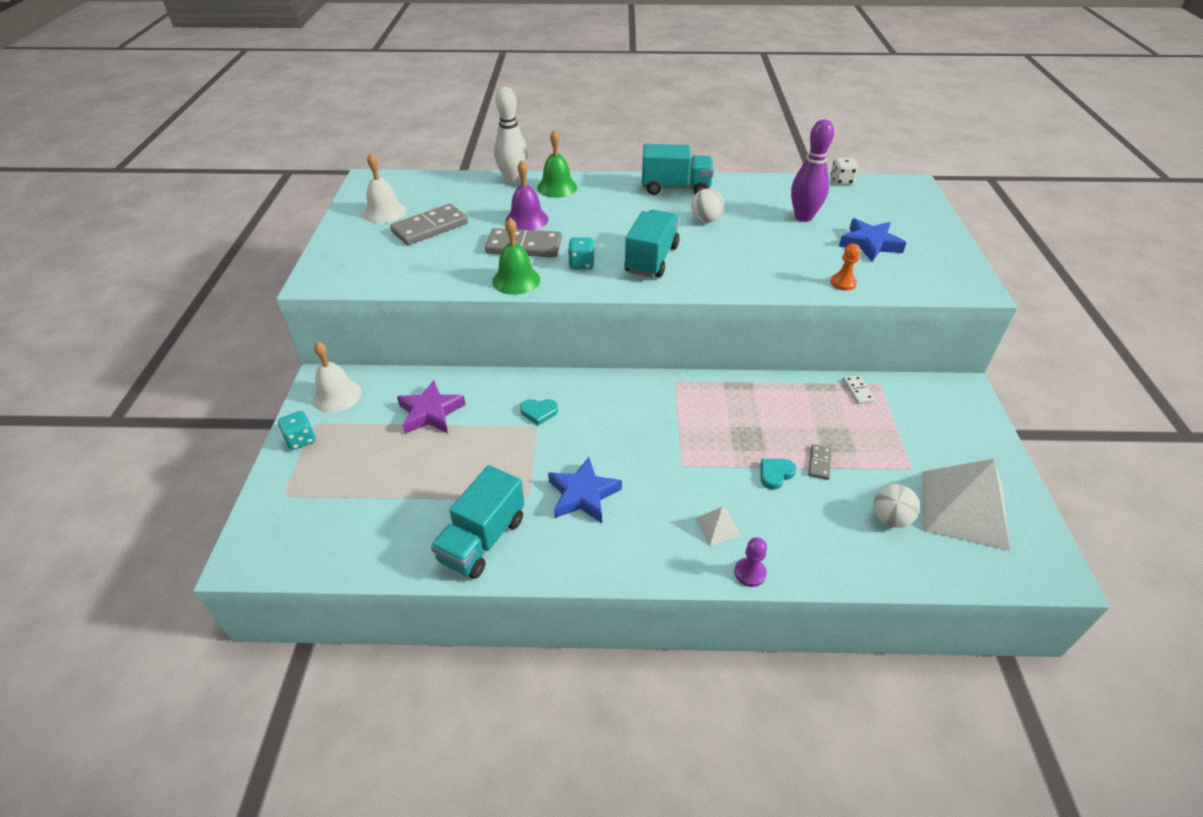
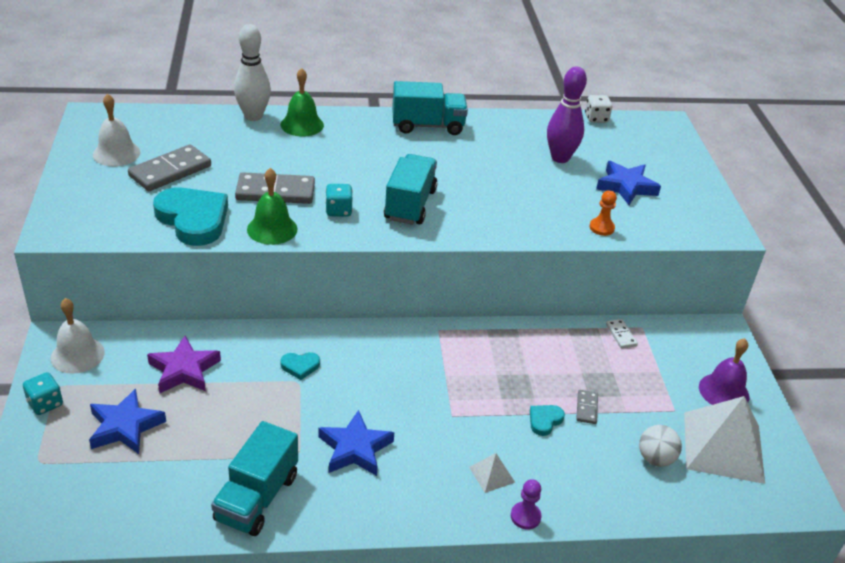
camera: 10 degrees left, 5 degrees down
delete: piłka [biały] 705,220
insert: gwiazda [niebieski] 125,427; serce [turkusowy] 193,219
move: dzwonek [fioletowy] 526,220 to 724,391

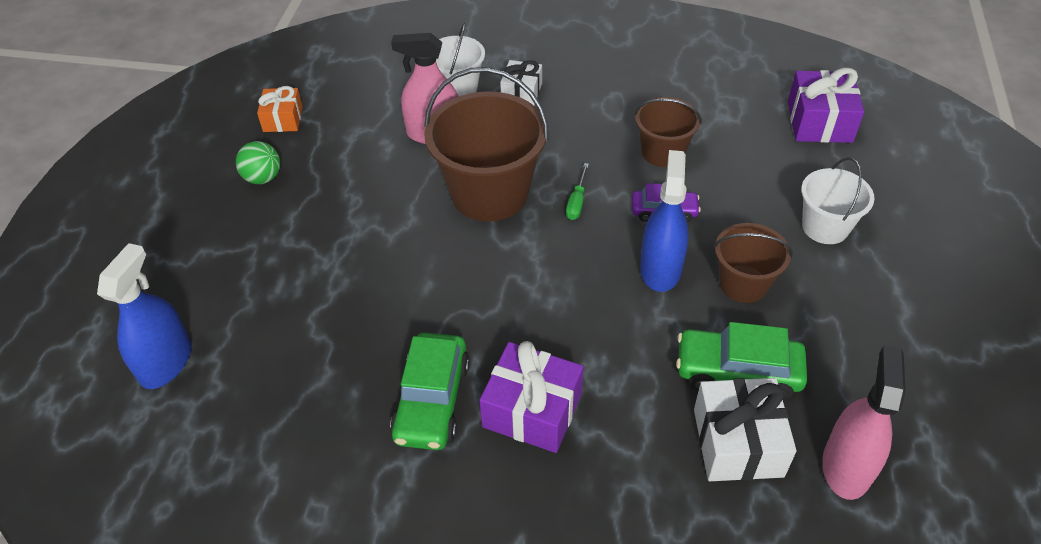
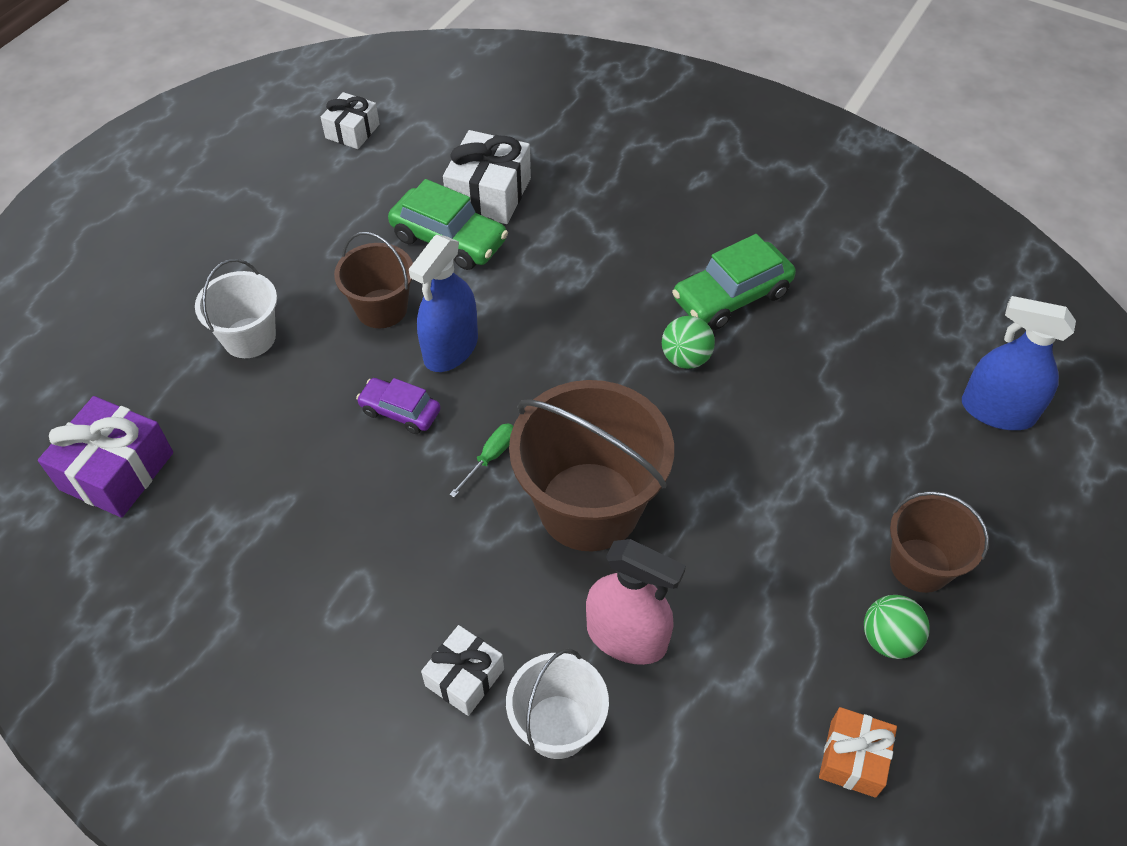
camera: 160 degrees left, 5 degrees up
delete: prezent [fioletowy] 532,410; spryskiwacz [różowy] 846,467
insert: prezent [biały] 352,131; piłka [zielony] 685,358
move: wiadro [brązowy] 662,152 to 920,565
rotate: samochód [zielony] 432,401 = 731,296 150 degrees counterclockwise; spryskiwacz [niebieski] 166,362 = 997,411 75 degrees clockwise

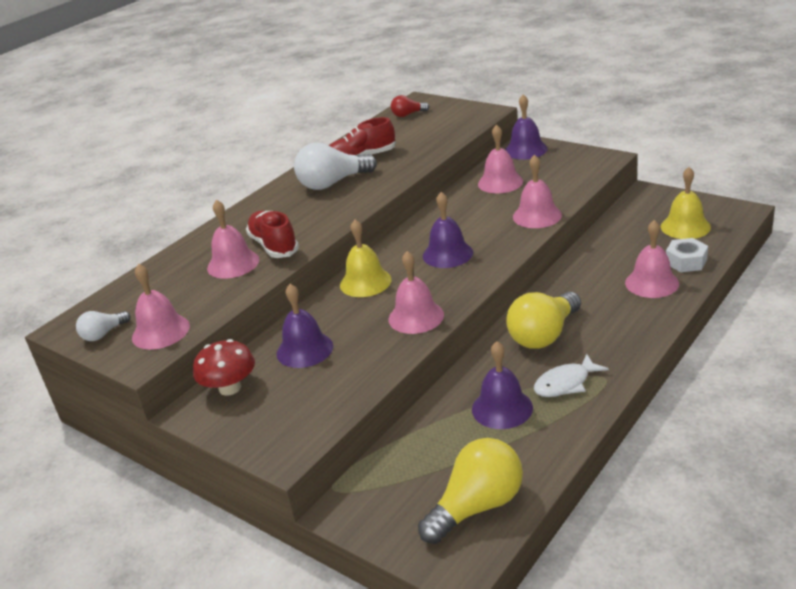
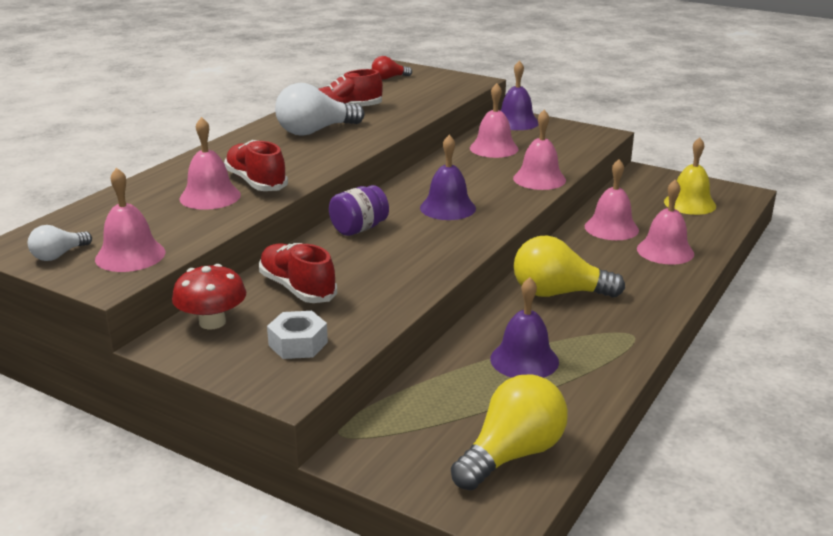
camera: 10 degrees left, 5 degrees down
delete: ryba [biały] 565,383
move: nakrętka [biały] 686,261 to 298,344; dzwonek [różowy] 416,317 to 611,228
replace: dzwonek [fioletowy] 304,349 to but [czerwony] 297,288; dzwonek [żółty] 365,282 to słoik [fioletowy] 359,229
rotate: żarówka [żółty] 544,335 = 558,293 60 degrees clockwise

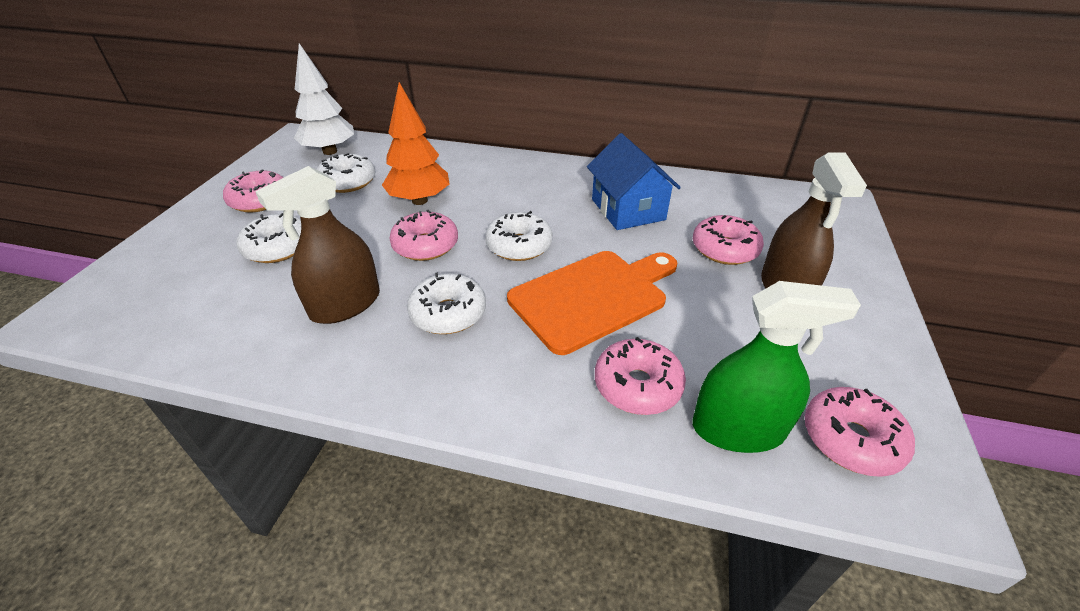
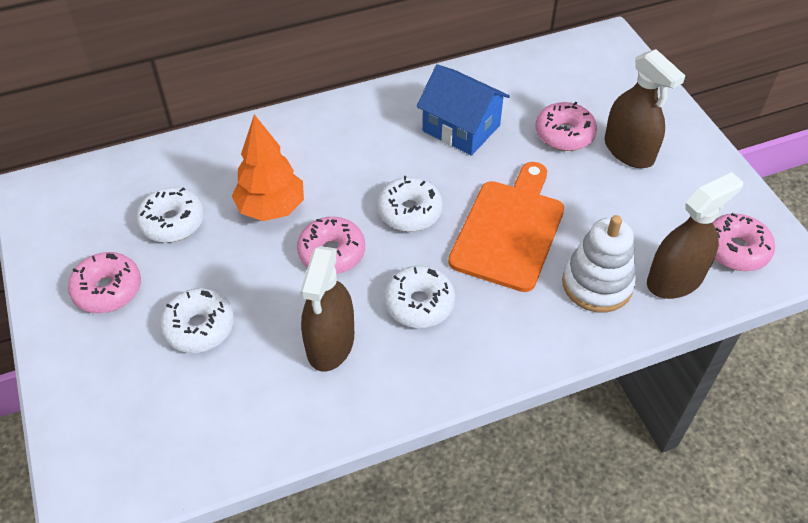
camera: 35 degrees left, 10 degrees up
delete: drzewko [biały] 330,151
replace: donut [różowy] 637,385 to zabawka nakładanka [biały] 597,284
recolor: spryskiwacz [zielony] 738,429 to spryskiwacz [brązowy] 675,279

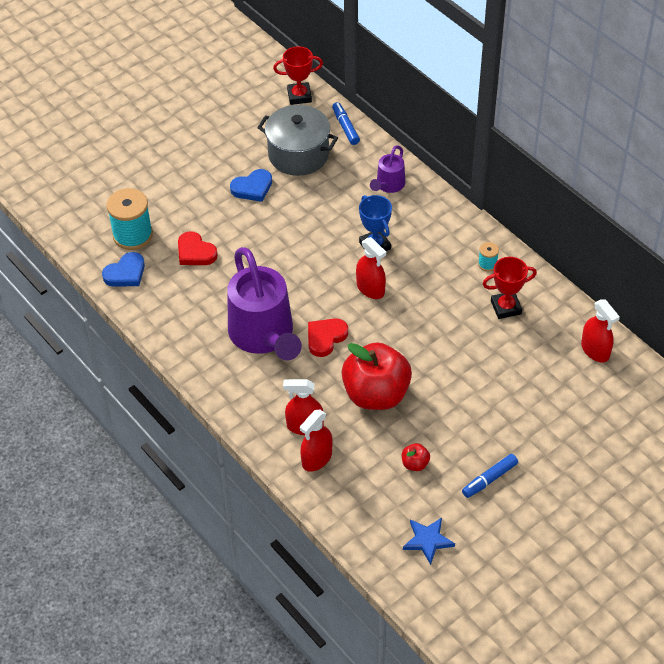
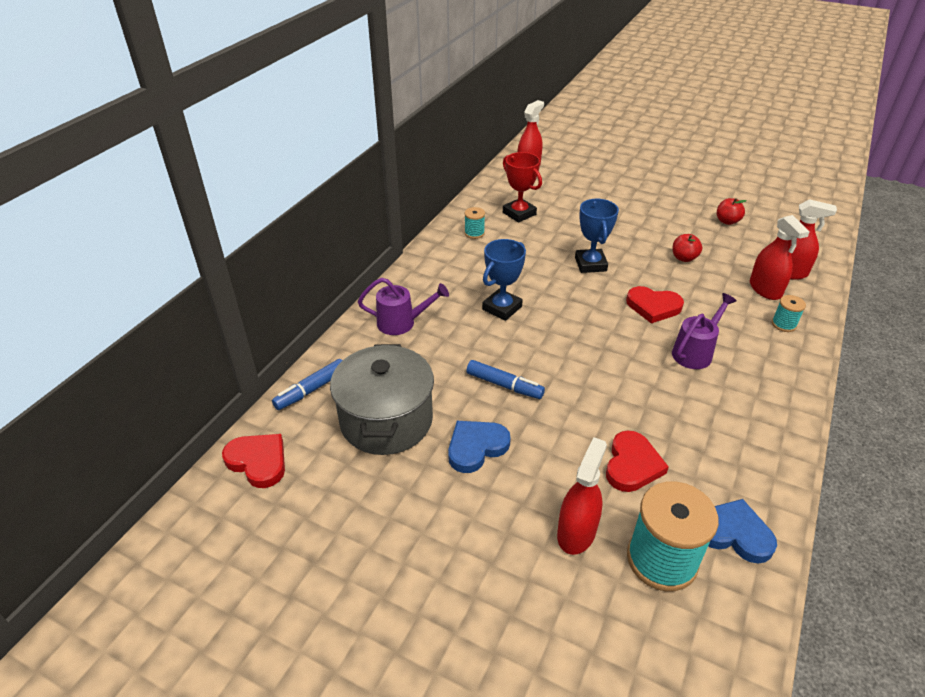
camera: 115 degrees left, 10 degrees down
delete: gwiazda [niebieski] 427,540
insert: puchar [niebieski] 590,264; szpulka [turkusowy] 783,324
move: flamaster [niebieski] 489,479 to 504,385; spryskiwacz [czerwony] 370,288 to 576,532
replace: puchar [czerwony] 299,96 to serce [czerwony] 258,461
rotate: serce [niebieski] 252,188 = 476,447 75 degrees counterclockwise
resize: konewka [fioletowy] 264,336 = 695,352 x0.48; jabłko [czerwony] 376,394 = 684,258 x0.40

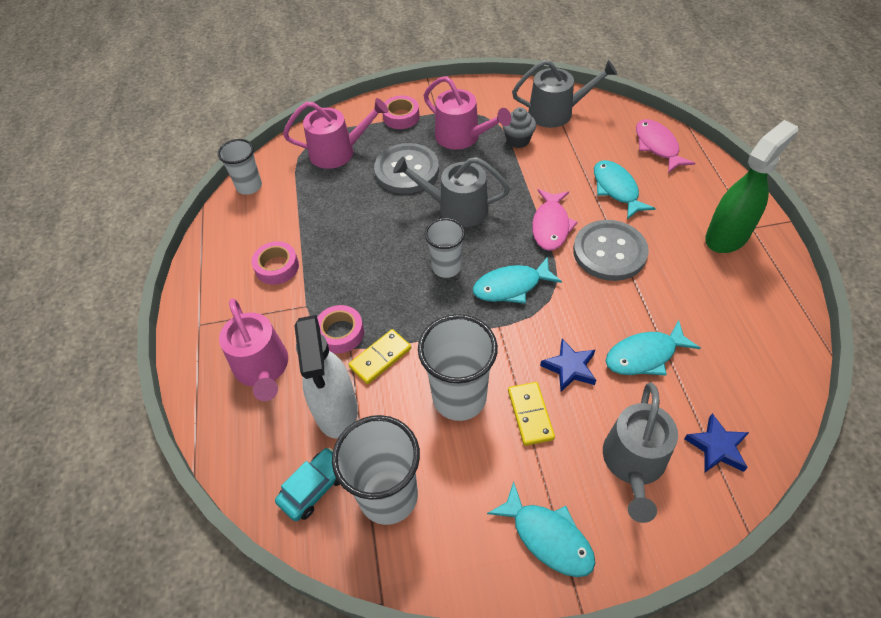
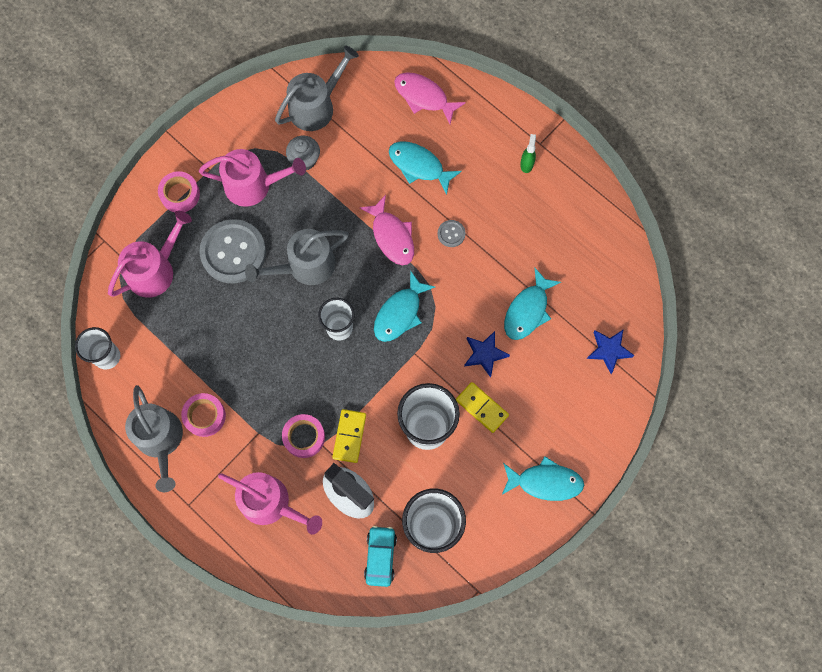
camera: 40 degrees left, 20 degrees up
move: konewka [szary] 633,463 to 160,440
resize: guzik [szary] 609,252 = 451,234 x0.43; spryskiwacz [zielony] 727,236 = 527,164 x0.41

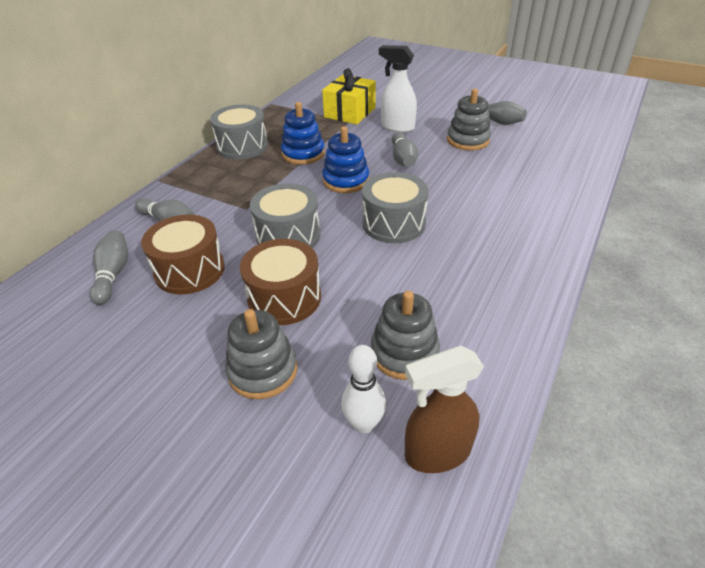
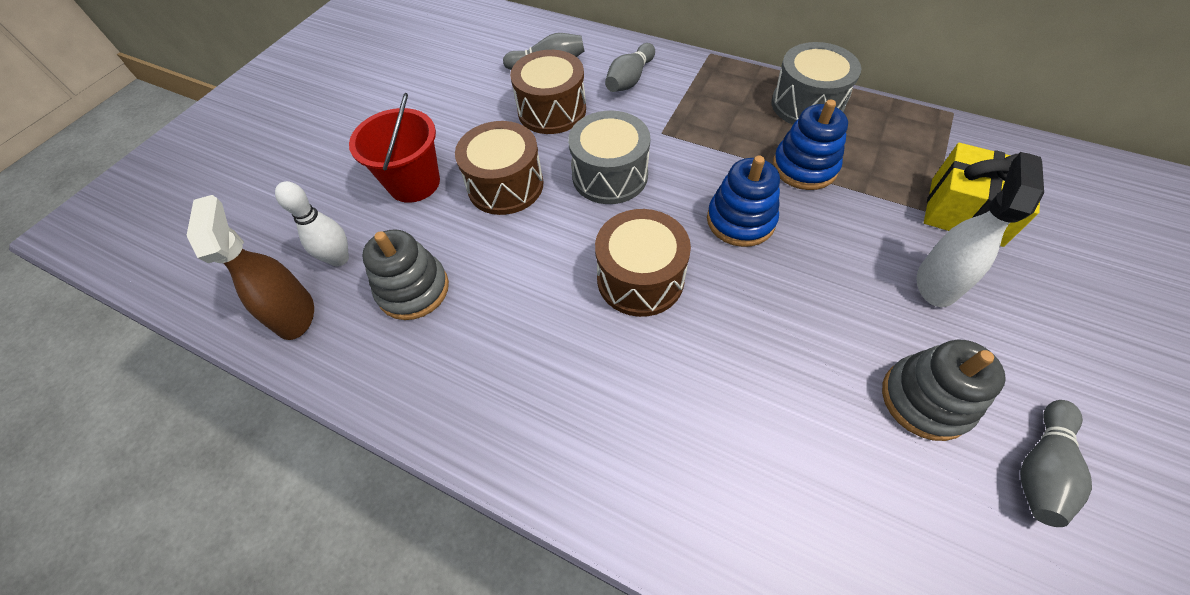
camera: 90 degrees right, 15 degrees up
delete: kręgiel [szary] 403,159
replace: zabawka nakładanka [szary] 262,370 to wiadro [czerwony] 414,183
recolor: bęben [szary] 393,223 to bęben [brązowy] 640,278

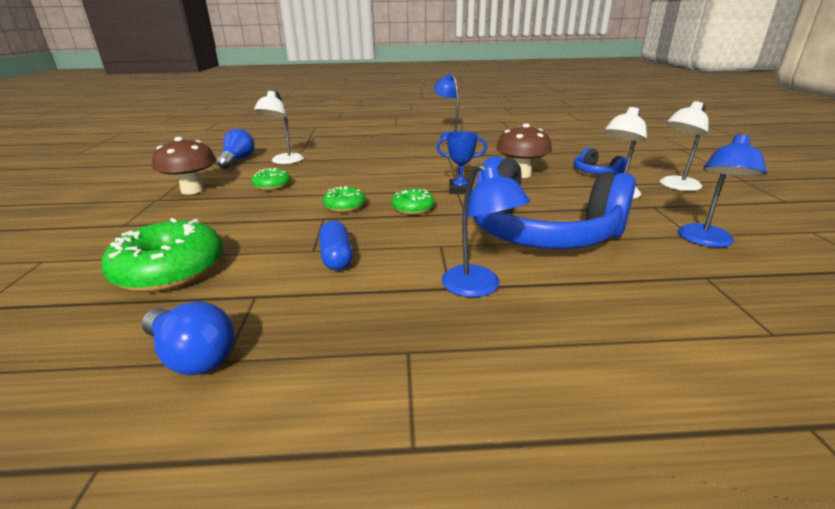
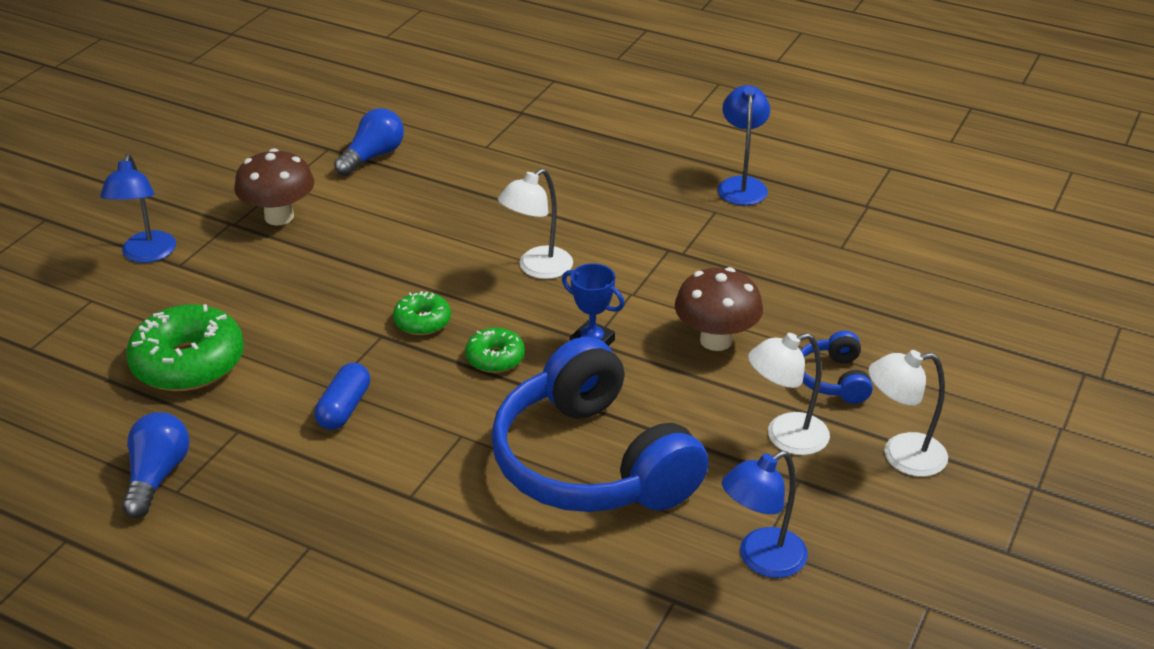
camera: 30 degrees right, 10 degrees up
delete: donut [zielony] 272,185
move: lampka [niebieski] 478,287 to 147,255; lampka [biały] 284,161 to 537,268
rotate: żarówka [niebieski] 192,356 = 157,476 150 degrees counterclockwise

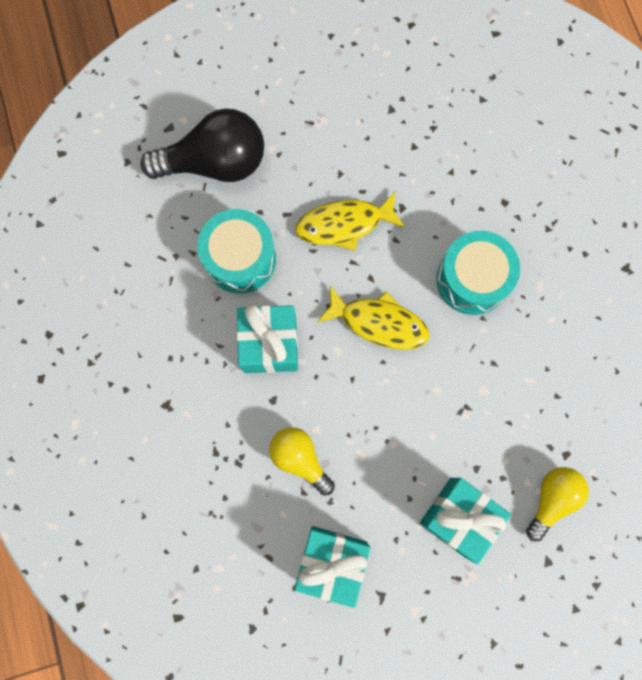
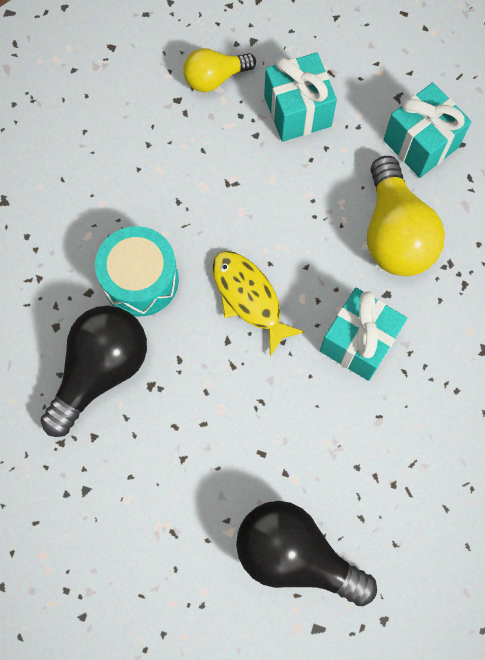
camera: 145 degrees left, 5 degrees down
delete: bęben [turkusowy] 240,259; ryba [żółty] 344,224
insert: żarówka [czarny] 100,371
resize: żarówka [żółty] 300,458 = 395,233 x1.69

